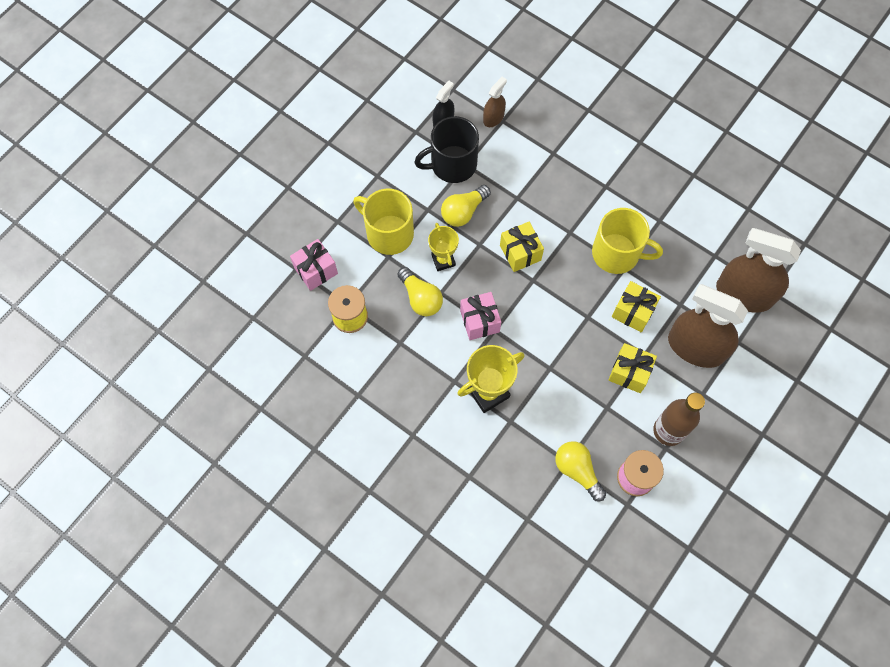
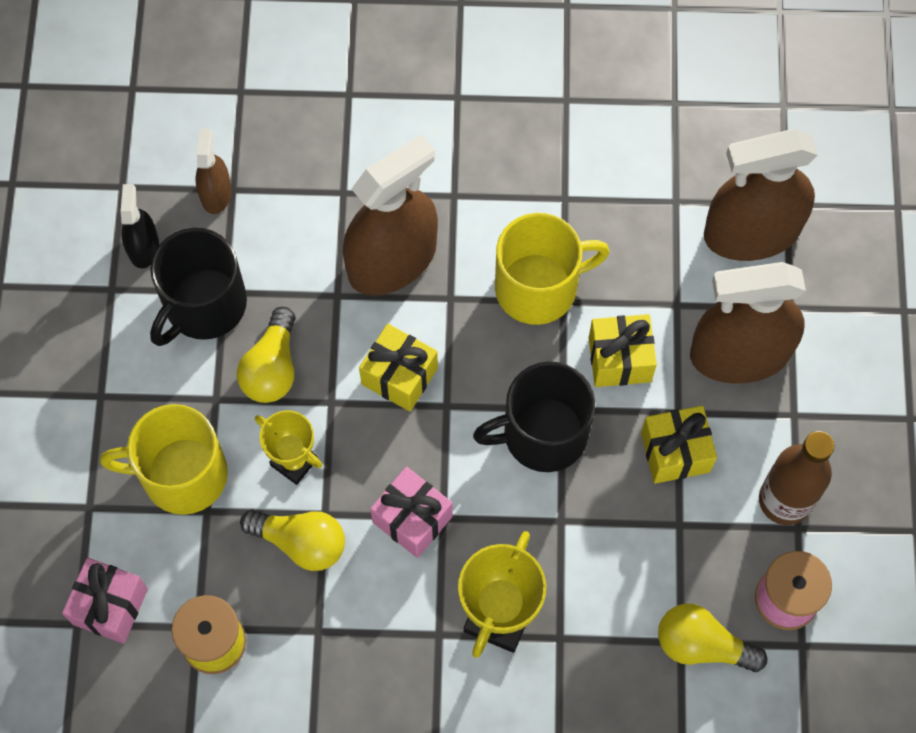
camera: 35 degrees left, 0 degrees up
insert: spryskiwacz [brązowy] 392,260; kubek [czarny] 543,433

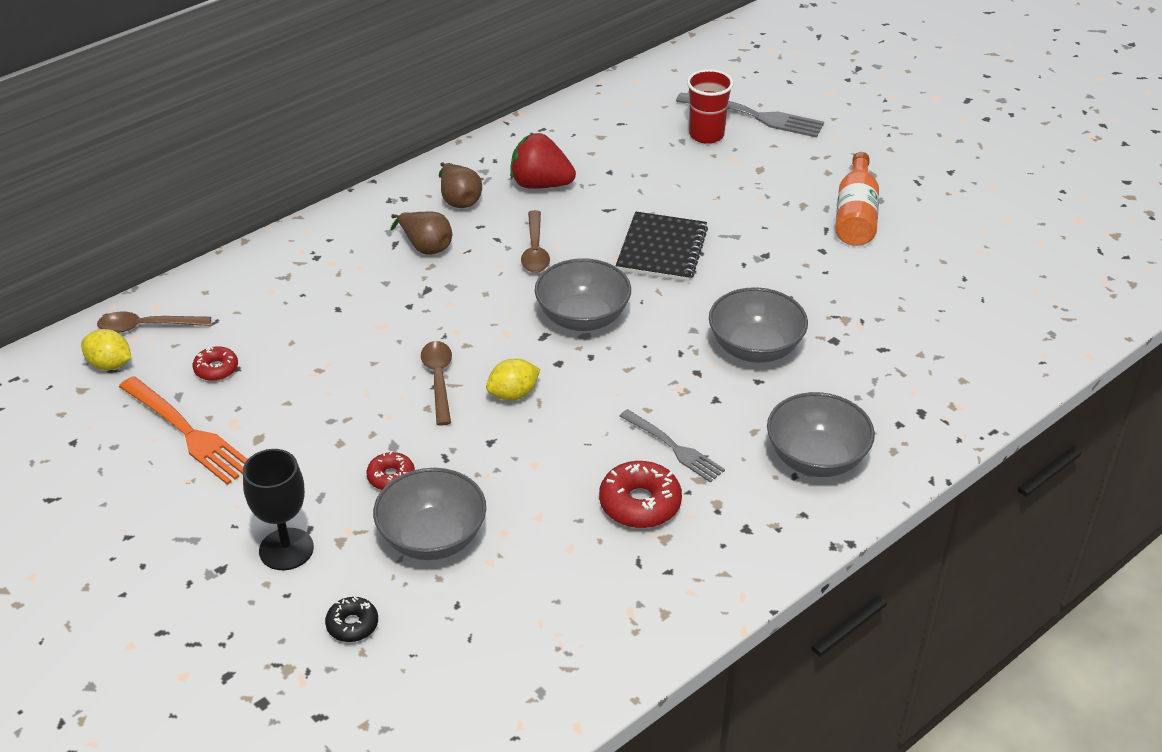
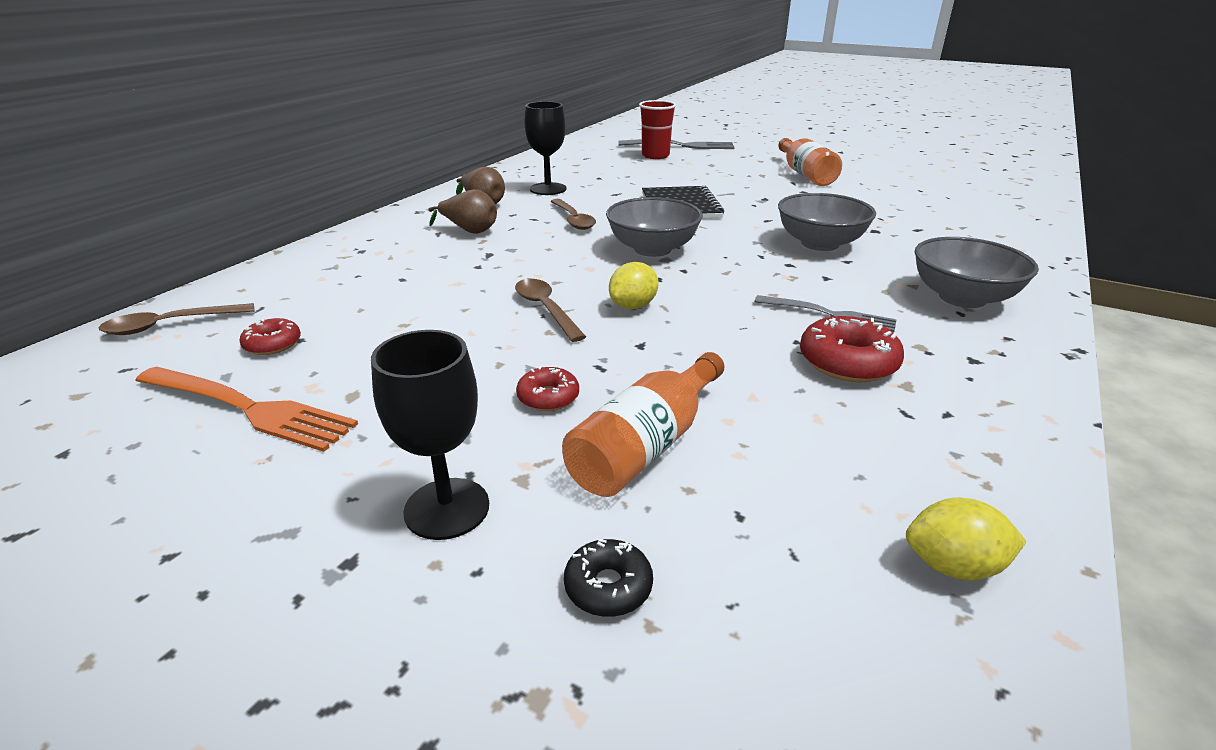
camera: 20 degrees left, 10 degrees down
move: cytryna [żółty] 110,364 to 953,566
replace: truskawka [czerwony] 540,184 to kielich [czarny] 548,189; miska [szary] 432,538 to butelka [pomarańczowy] 645,446

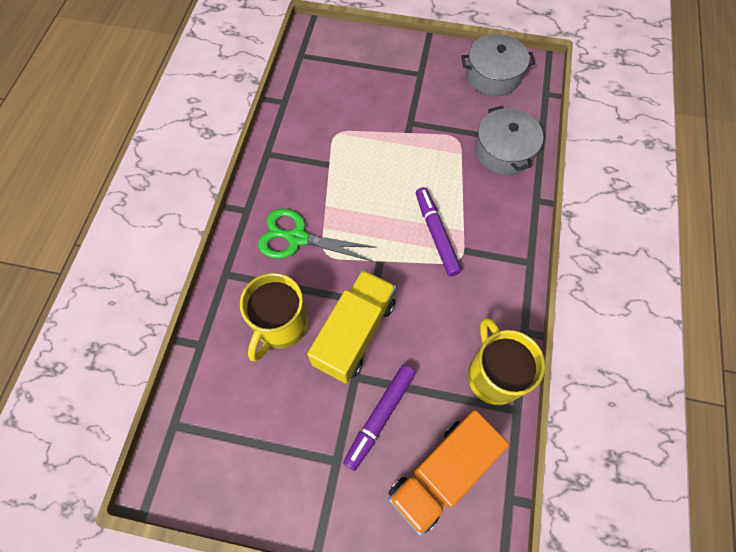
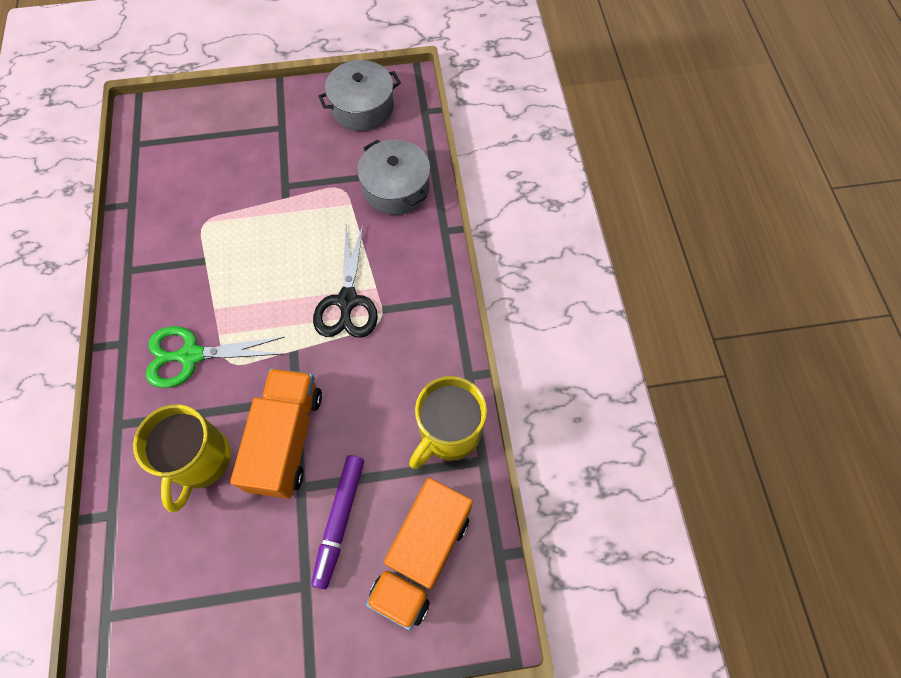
camera: 20 degrees left, 0 degrees up
replace: flamaster [fioletowy] 436,234 to nożyczki [czarny] 347,301
recolor: ciężarówka [żółty] 354,333 to ciężarówka [pomarańczowy] 287,439
rotate: kubek [żółty] 493,375 = 449,433 105 degrees counterclockwise

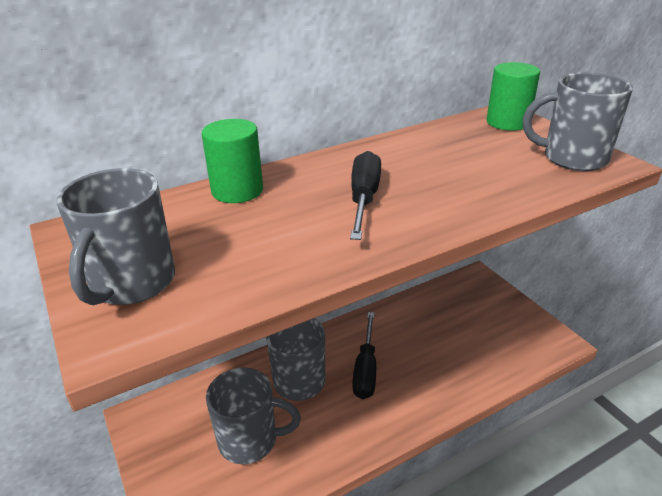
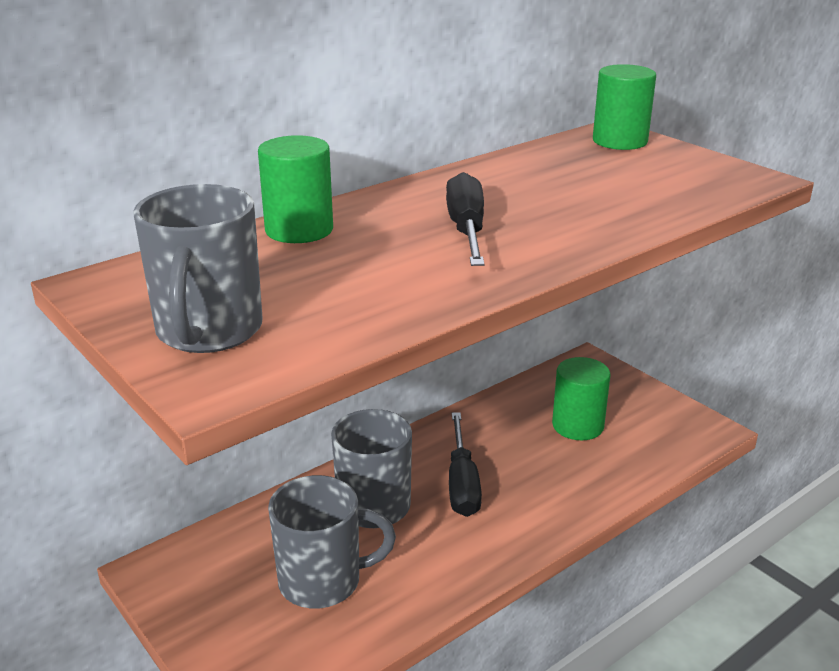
camera: 10 degrees left, 5 degrees down
delete: kubek [szary] 572,158
insert: walec [zielony] 577,426

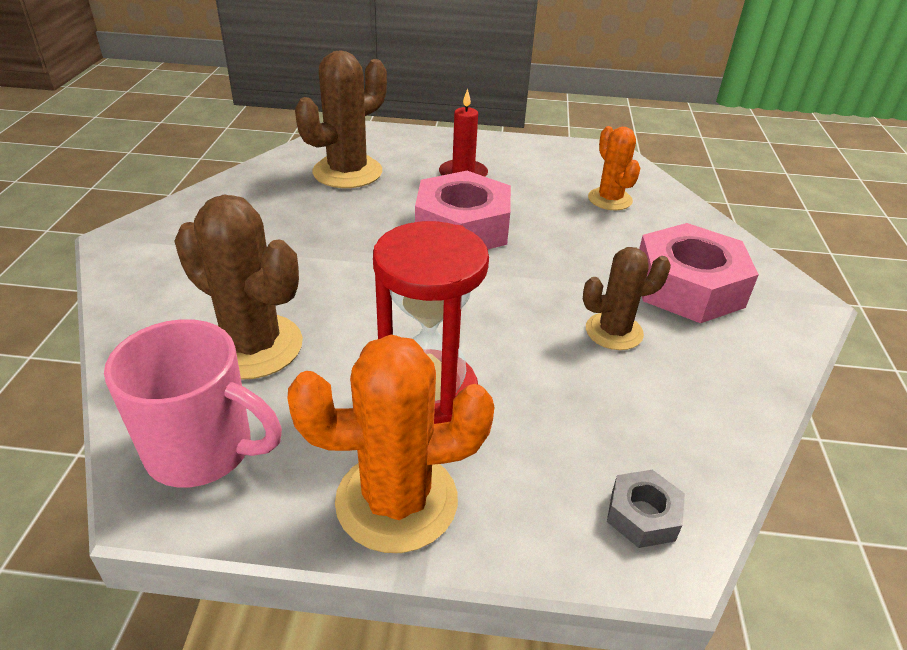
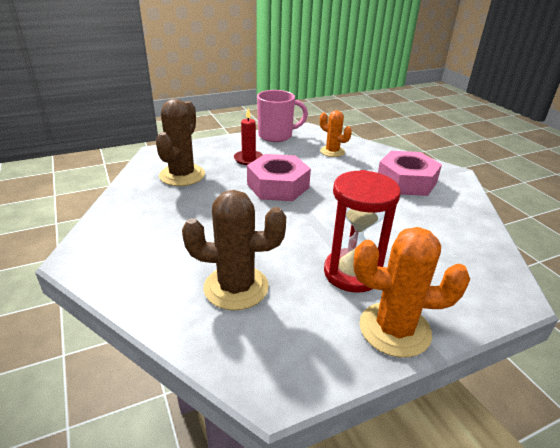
camera: 30 degrees left, 5 degrees down
delete: kaktus [brązowy] 614,331; nakrętka [szary] 642,515
move: kubek [różowy] 203,451 to 276,136
rotate: kaktus [pomarańczowy] 396,501 = 394,329 45 degrees clockwise

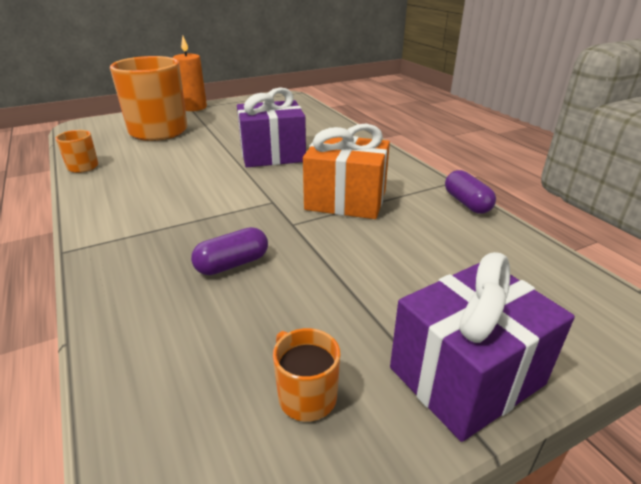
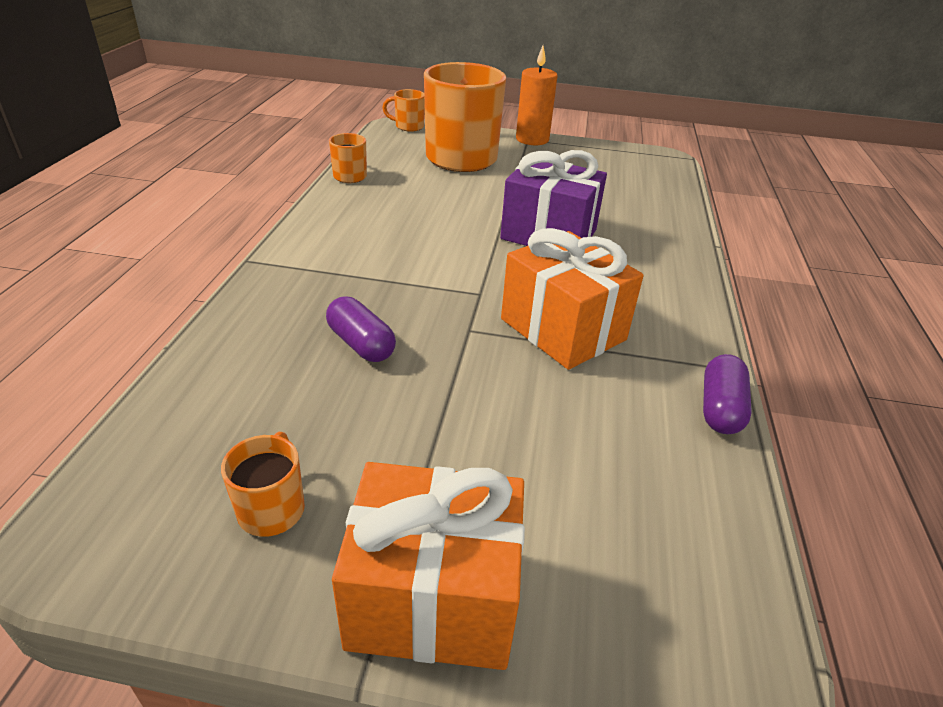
camera: 35 degrees right, 5 degrees up
insert: kubek [pomarańczowy] 408,126
recolor: prezent [fioletowy] 466,376 to prezent [pomarańczowy] 433,597
rotate: kapsułka [fioletowy] 232,264 = 361,344 45 degrees clockwise

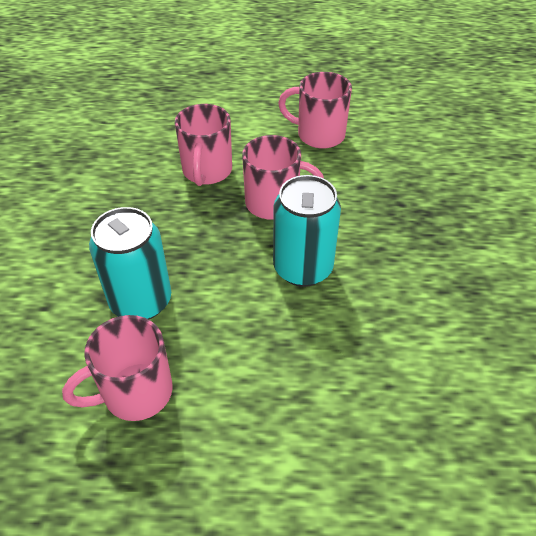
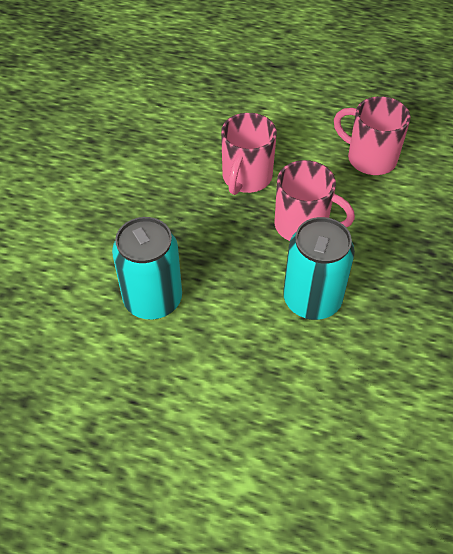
camera: 15 degrees right, 5 degrees up
delete: kubek [różowy] 135,393

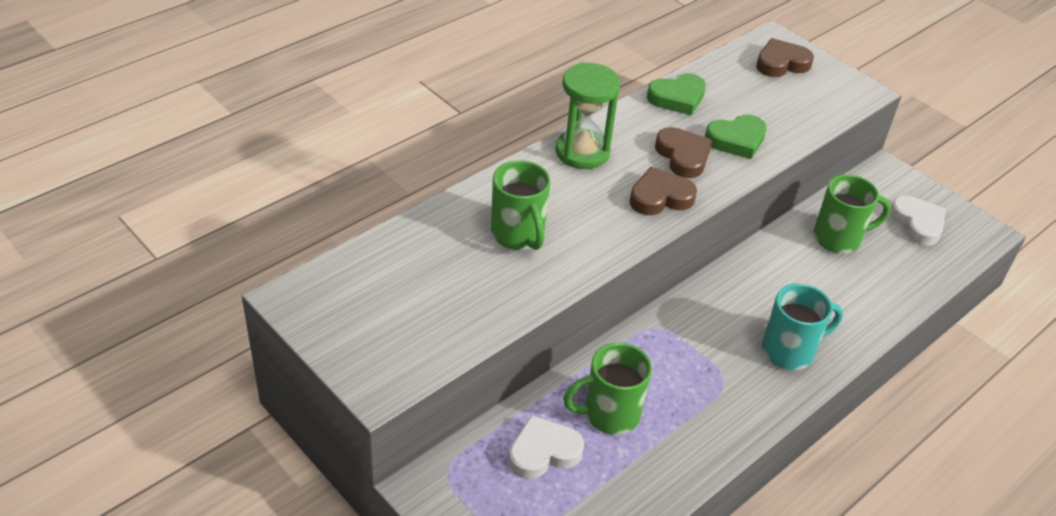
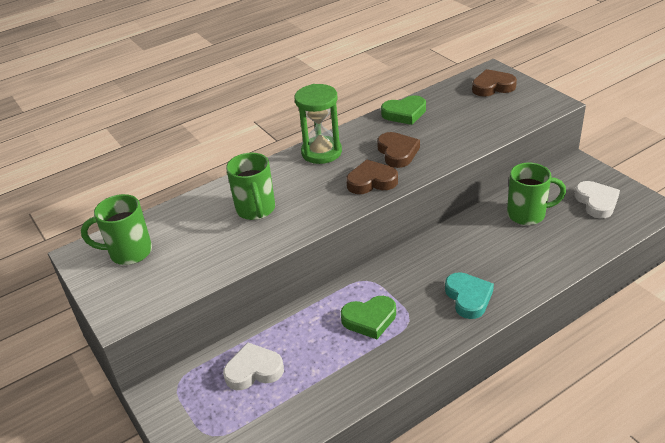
camera: 15 degrees right, 5 degrees down
move: kubek [zielony] 609,414 to 129,252; serce [zielony] 736,140 to 369,319
replace: kubek [turkusowy] 789,351 to serce [turkusowy] 468,298

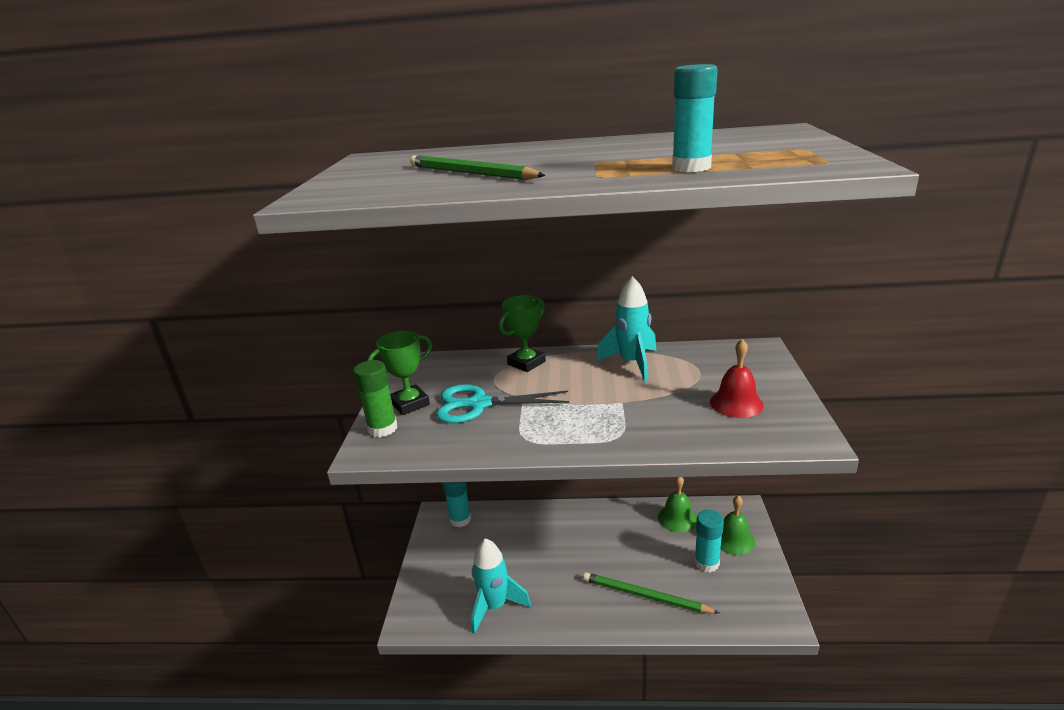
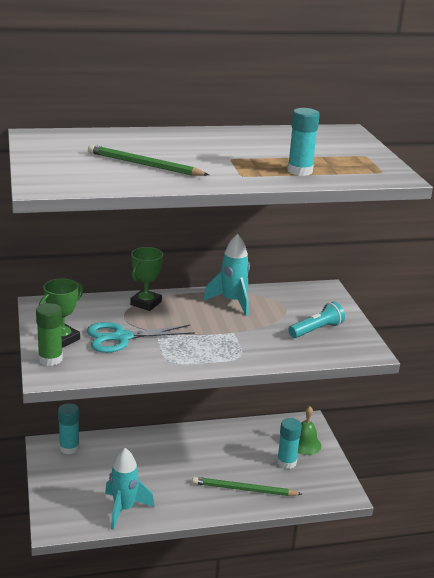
camera: 20 degrees left, 0 degrees up
delete: dzwonek [zielony] 677,518
replace: dzwonek [czerwony] 736,403 to latarka [turkusowy] 316,330

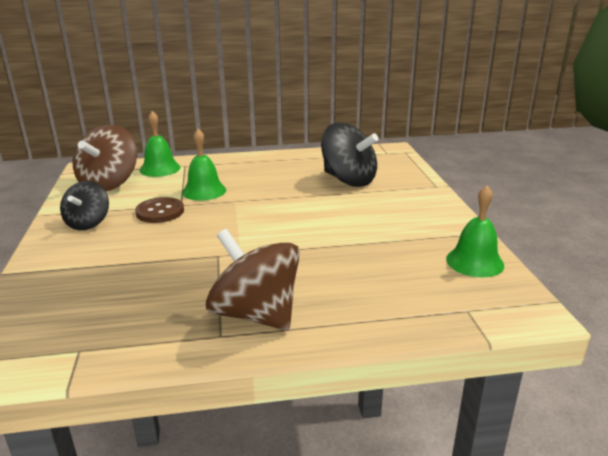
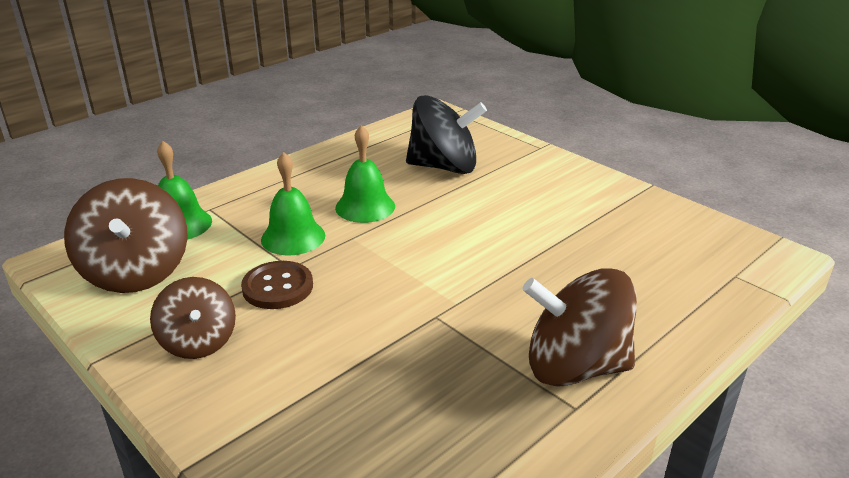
camera: 35 degrees left, 5 degrees up
move: dzwonek [zielony] 474,262 to 365,207
recolor: bączek [czarny] 88,223 to bączek [brązowy] 198,342

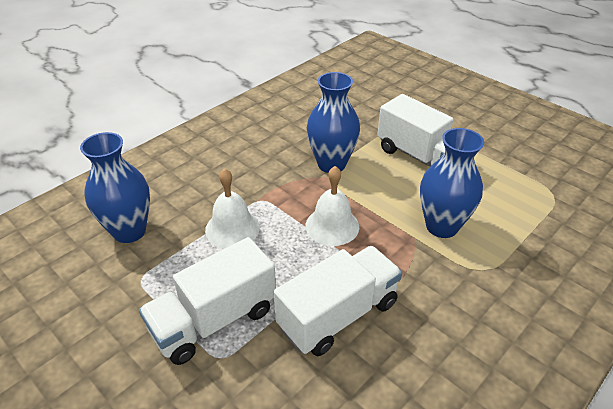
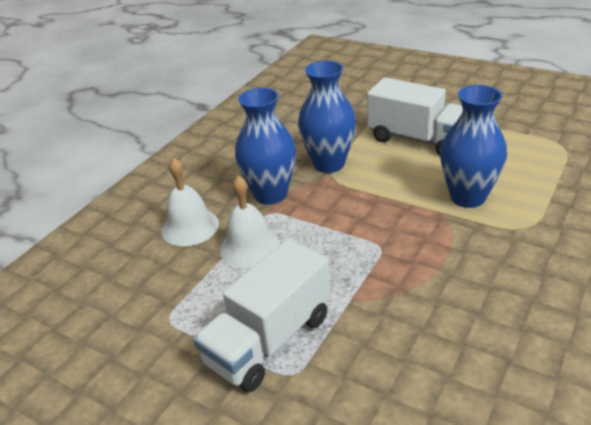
camera: 10 degrees left, 5 degrees down
delete: ciężarówka [biały] 338,315
move: dzwonek [biały] 332,226 to 190,227; wazon [niebieski] 129,231 to 270,194

